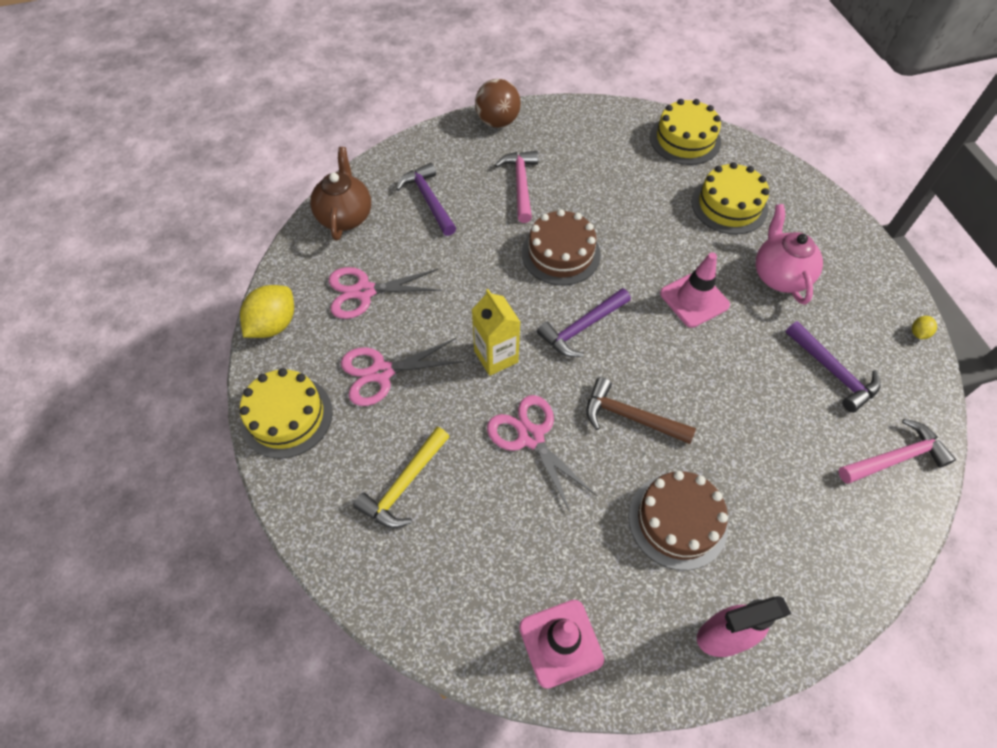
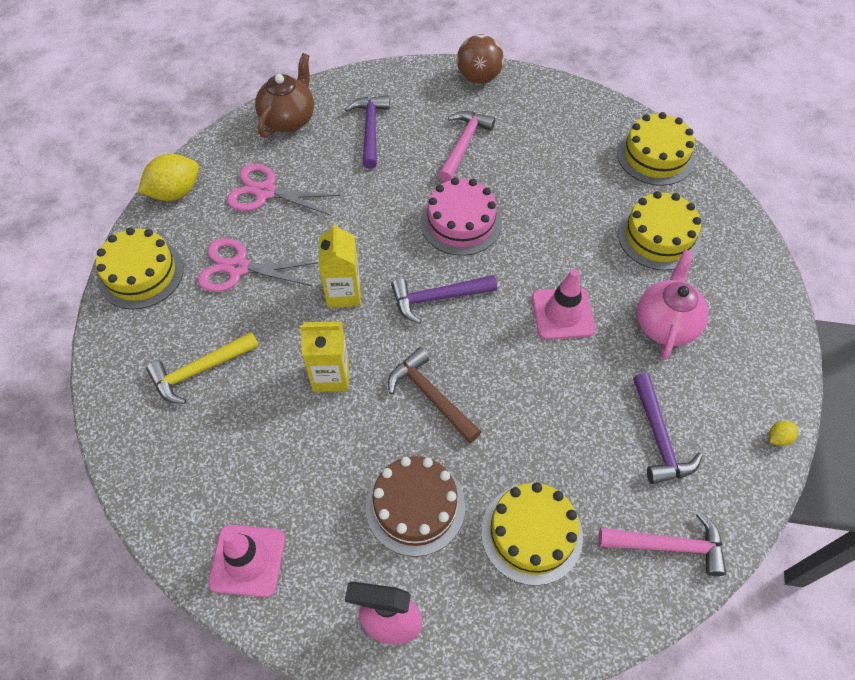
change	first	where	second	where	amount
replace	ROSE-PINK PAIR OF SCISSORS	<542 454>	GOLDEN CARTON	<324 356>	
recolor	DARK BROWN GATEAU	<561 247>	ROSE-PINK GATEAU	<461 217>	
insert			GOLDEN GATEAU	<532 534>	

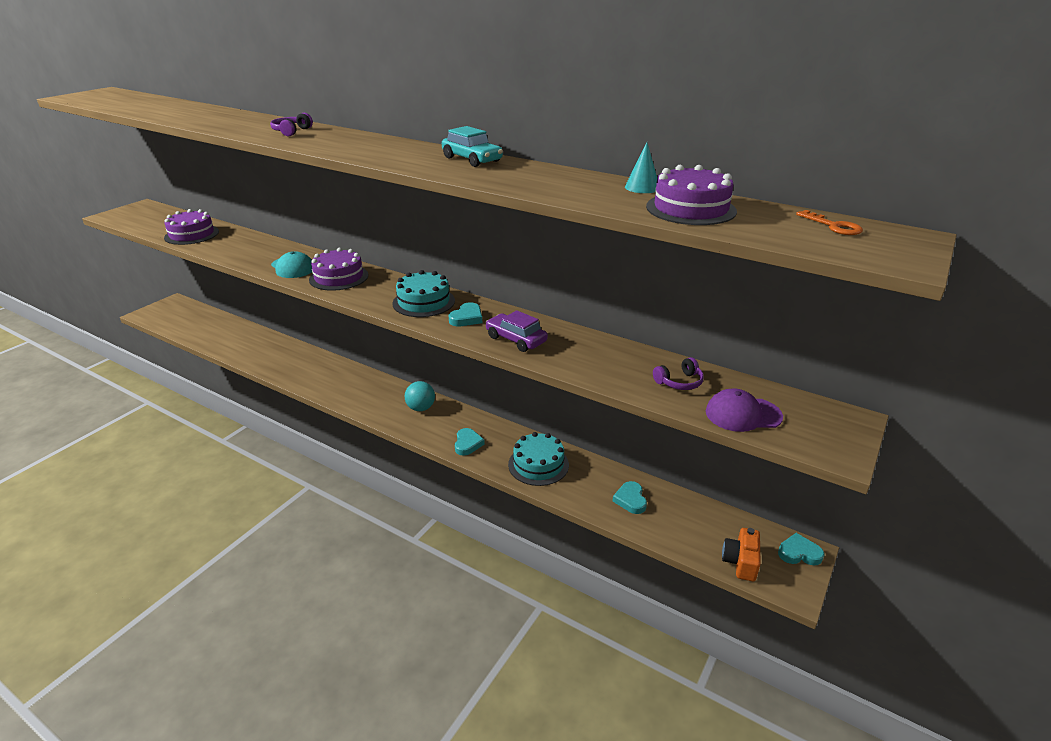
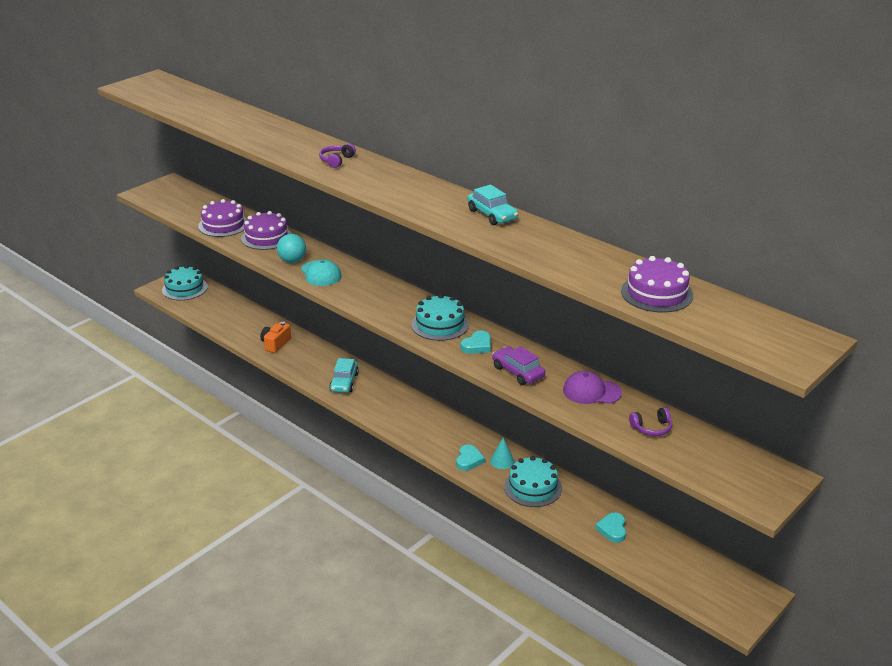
change	first	where	second	where	amount
insert			AQUA GATEAU	<185 282>	
move	PURPLE GATEAU	<339 269>		<266 230>	
move	ORANGE PHOTO CAMERA	<741 554>		<275 337>	
move	AQUA PLAY BALL	<420 396>		<291 248>	
insert			AQUA CAR	<344 375>	
move	AQUA CONE SHAPE	<641 167>		<502 453>	
move	PURPLE PEAKED CAP	<744 410>		<592 387>	
delete	AQUA HEART	<801 549>			
delete	ORANGE LATCHKEY	<829 222>			

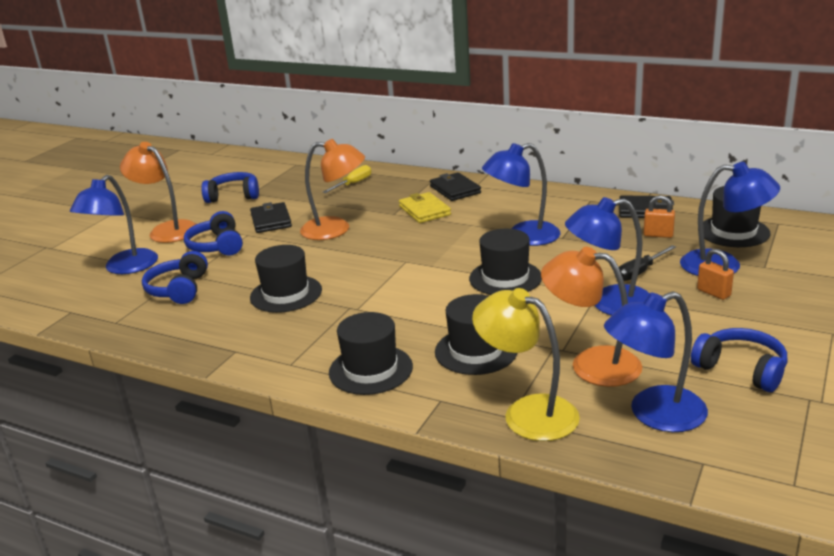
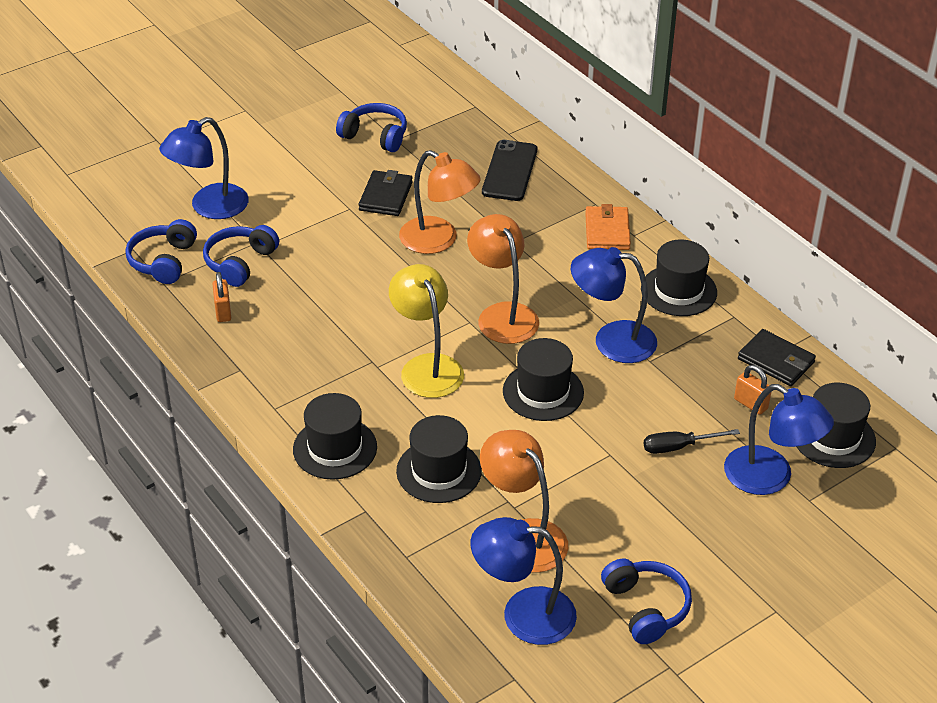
change	first	where	second	where	amount
move	ROYAL BLUE HEADSET	<213 233>		<161 251>	
move	ORANGE PADLOCK	<715 274>		<222 297>	
move	GOLDEN READING LAMP	<526 364>		<426 331>	
move	ORANGE READING LAMP	<158 192>		<503 279>	
replace	GOLDEN SCREWDRIVER	<347 179>	JET-BLACK PHONE	<509 170>	
recolor	JET-BLACK BILLFOLD	<455 186>	ORANGE BILLFOLD	<608 227>	
move	JET-BLACK TALL HAT	<286 279>		<679 277>	
delete	GOLDEN BILLFOLD	<425 207>			
delete	ROYAL BLUE READING LAMP	<607 256>			

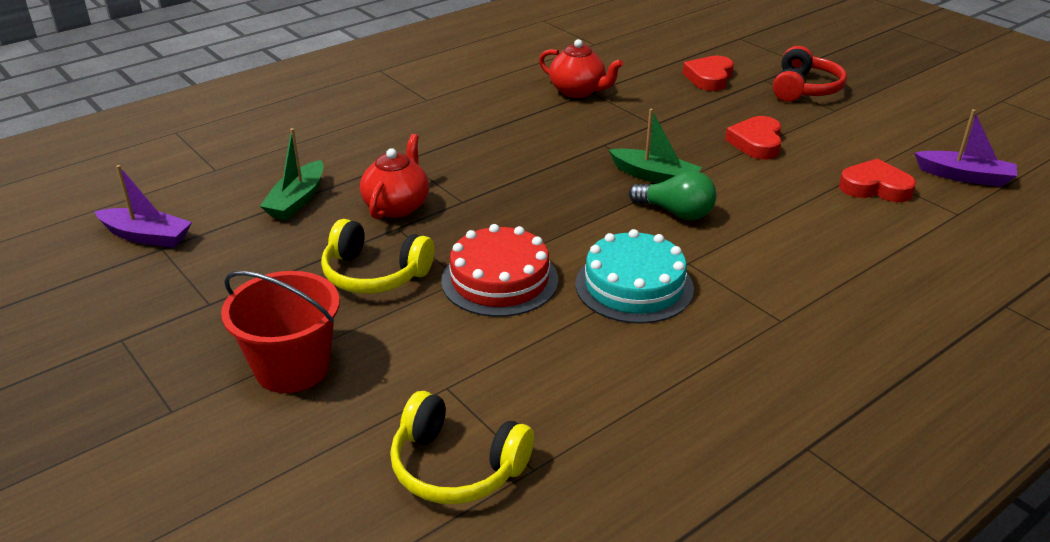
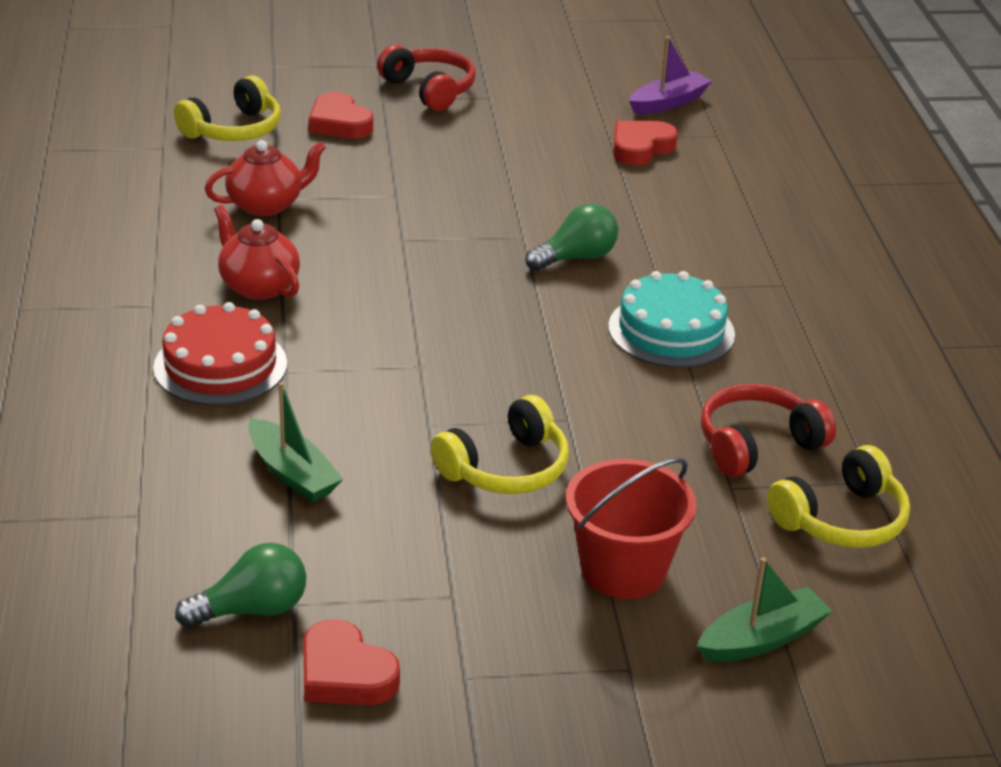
change	first	where	second	where	amount
move	SCARLET GATEAU	<499 270>		<220 353>	
insert			GOLDEN HEADSET	<227 108>	
replace	PURPLE TOY BOAT	<143 206>	LEAF-GREEN LIGHTBULB	<240 585>	
move	SCARLET TEA POT	<394 176>		<257 252>	
move	SCARLET HEART	<753 137>		<351 662>	
move	LEAF-GREEN TOY BOAT	<655 146>		<764 609>	
insert			SCARLET HEADSET	<768 430>	

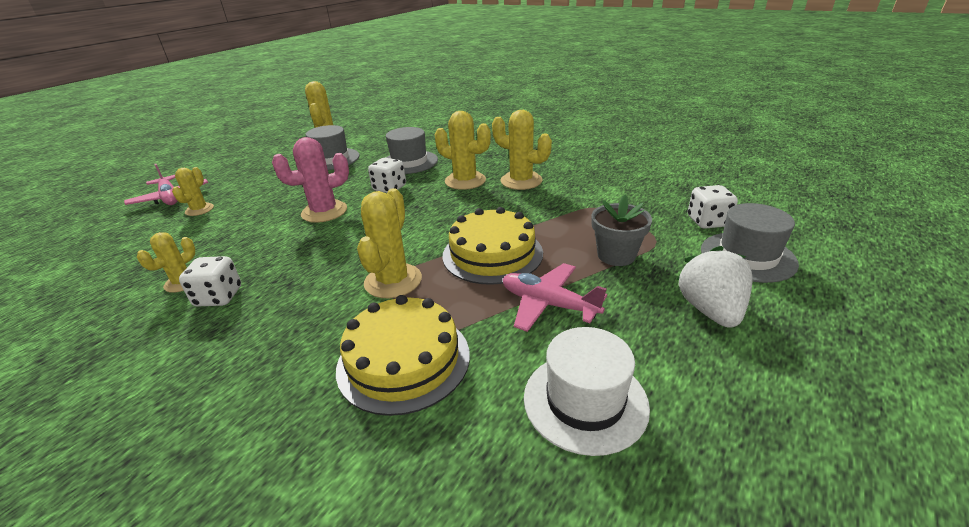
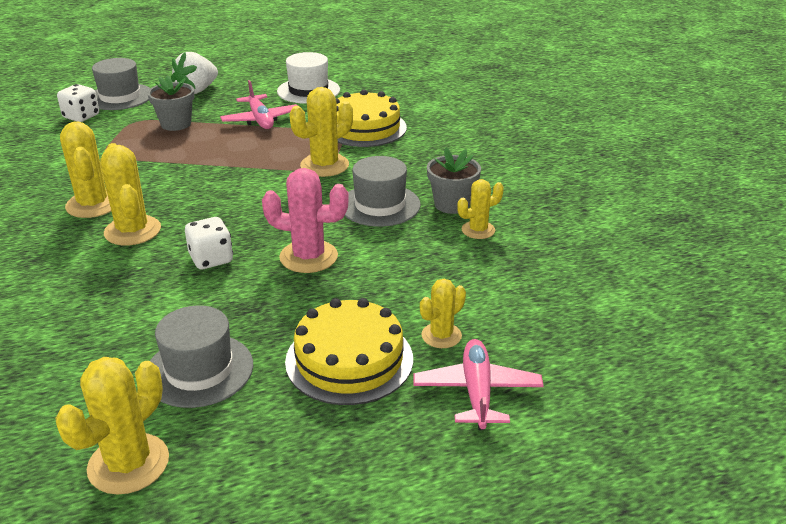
change	first	where	second	where	amount
move	GOLDEN GATEAU	<493 246>		<349 351>	
move	GREY TALL HAT	<412 150>		<382 191>	
replace	SNOW-WHITE DICE	<210 281>	GREY POTTED PLANT	<454 181>	

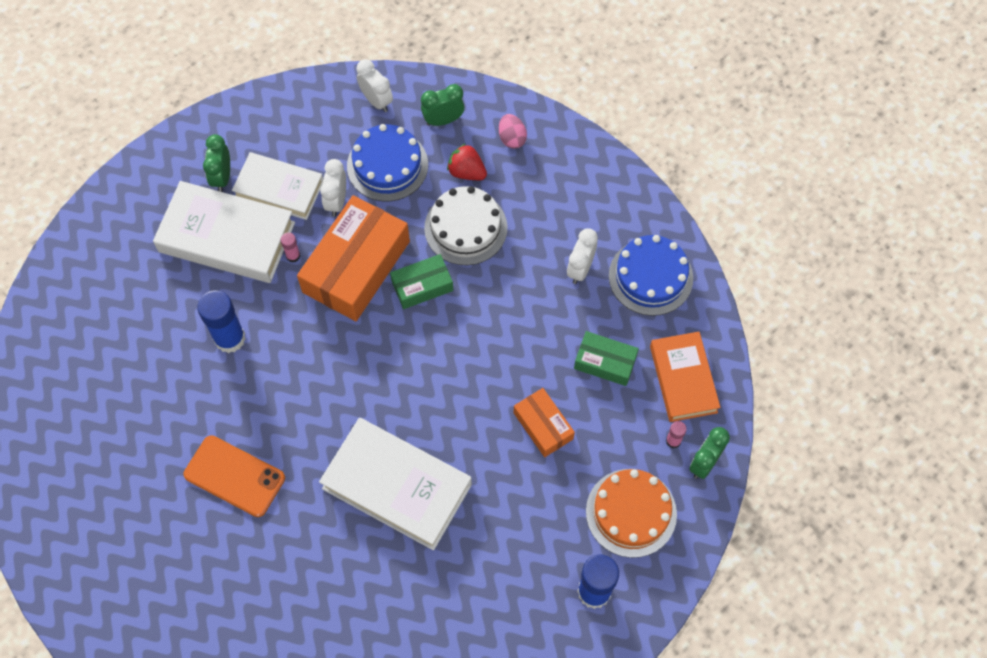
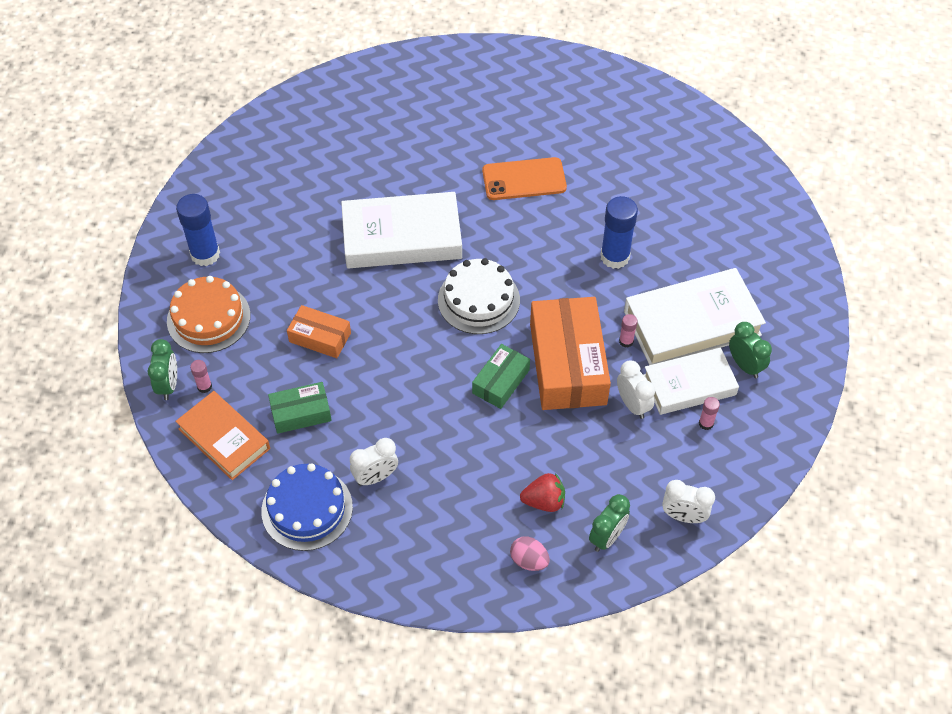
change	first	where	second	where	amount
rotate	SNOW-WHITE CLOCK	<582 256>		<374 462>	75 degrees clockwise
move	SNOW-WHITE GATEAU	<465 225>		<479 296>	
insert			ROSE-PINK GLUE STICK	<709 413>	
delete	ROYAL BLUE GATEAU	<387 162>			

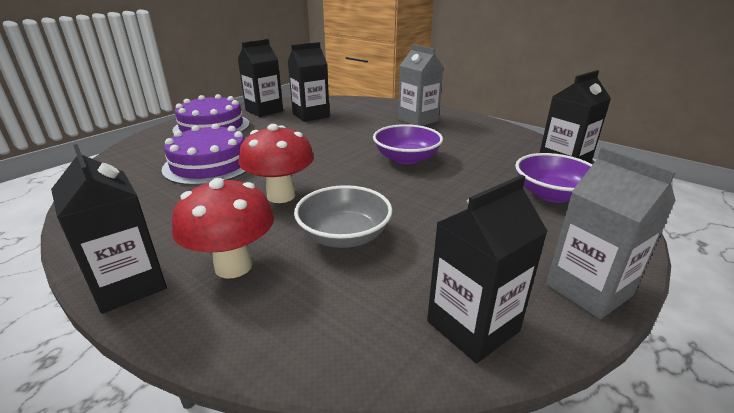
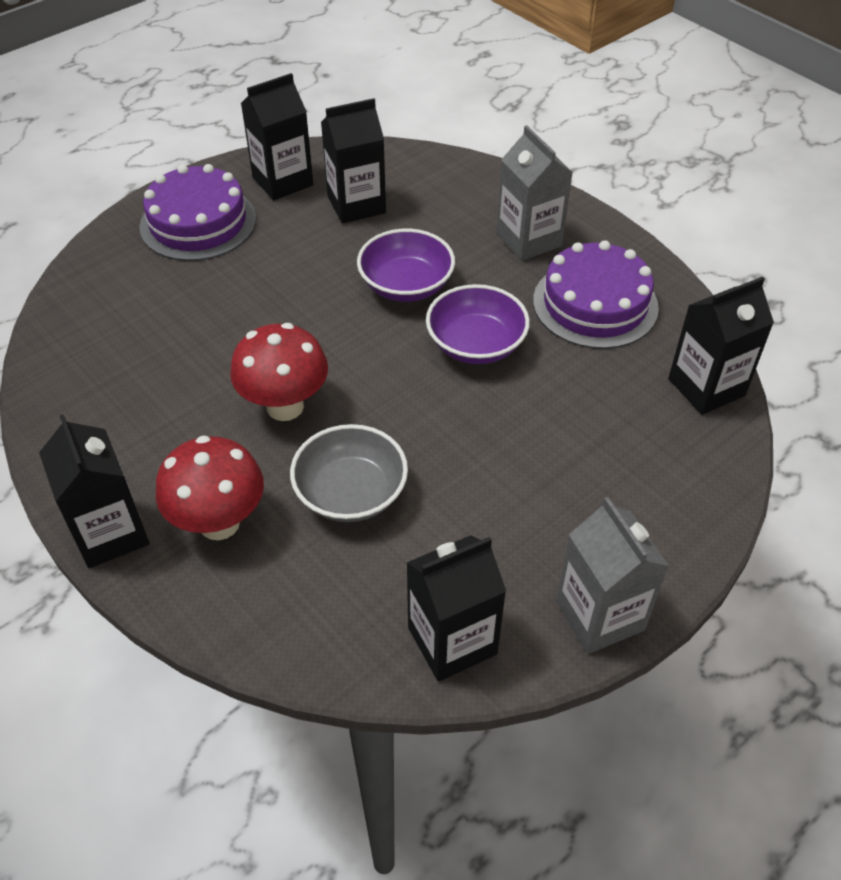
change	first	where	second	where	amount
move	PURPLE BOWL	<554 178>		<406 265>	
move	PURPLE GATEAU	<203 154>		<596 294>	

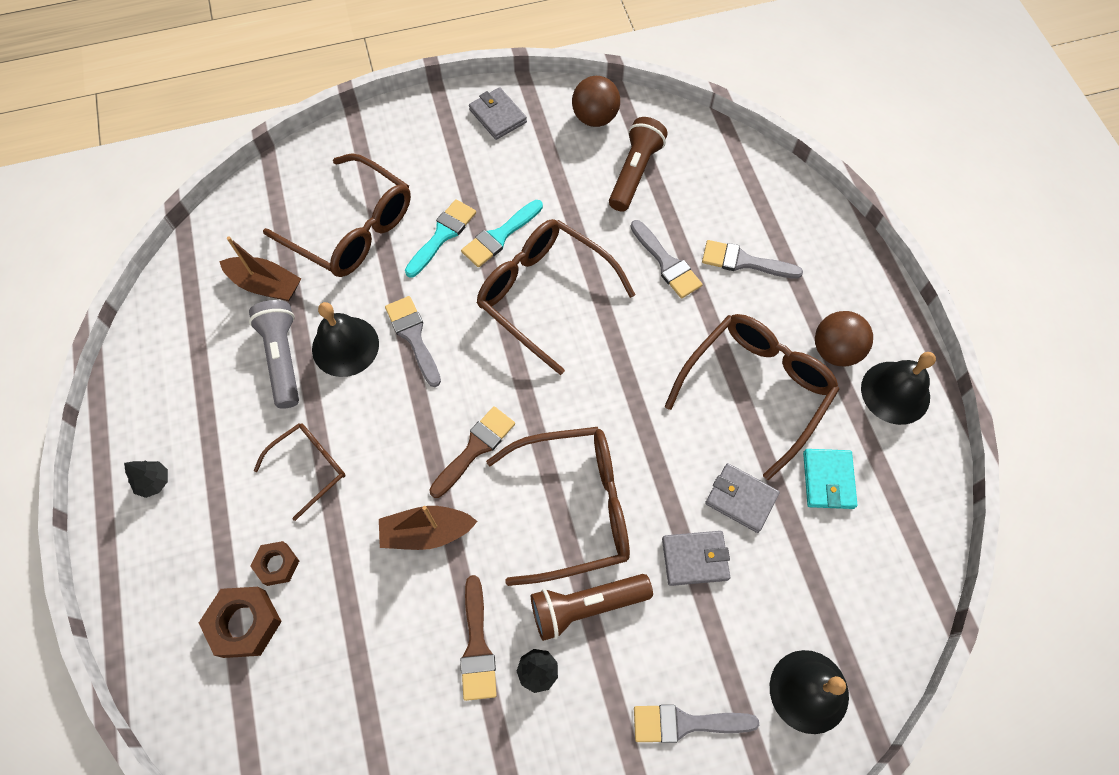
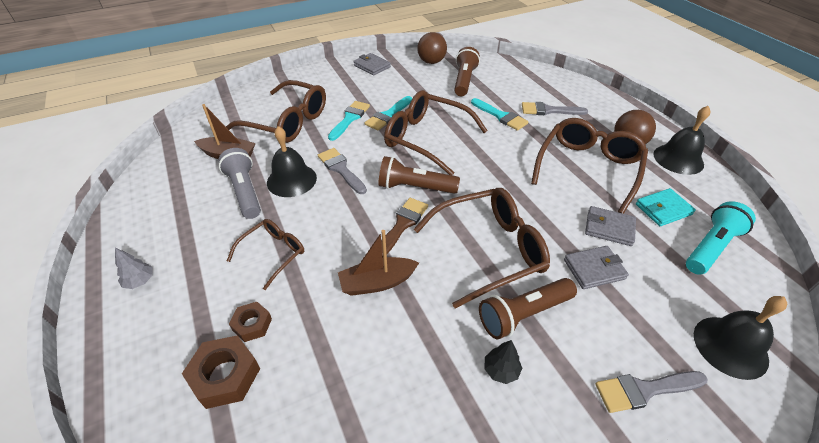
change	first	where	second	where	amount
recolor	JET-BLACK TREE	<146 479>	GREY TREE	<134 268>	
insert			DARK BROWN POCKET TORCH	<419 175>	
recolor	GREY PAINT BRUSH	<666 259>	AQUA PAINT BRUSH	<499 114>	
rotate	AQUA BILLFOLD	<830 479>		<666 207>	75 degrees clockwise
insert			AQUA POCKET TORCH	<721 238>	
delete	DARK BROWN PAINT BRUSH	<478 638>			

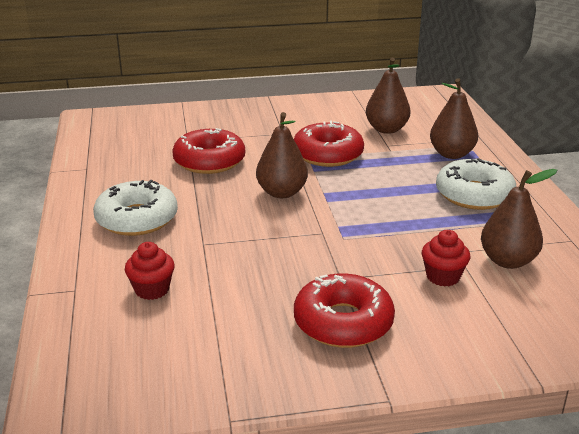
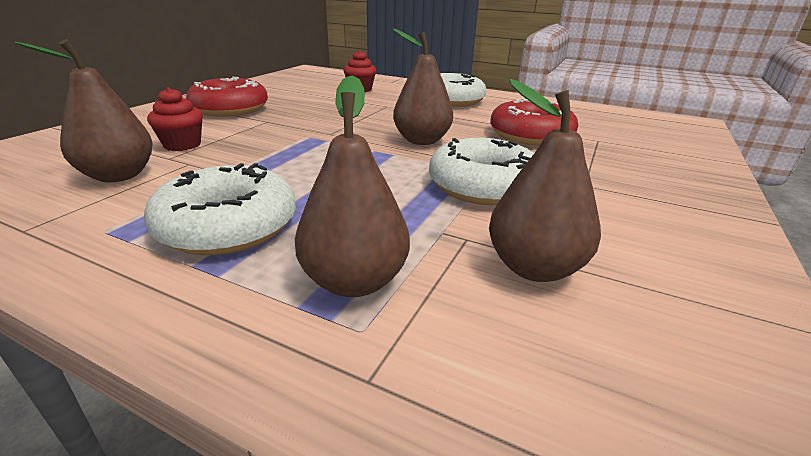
change	first	where	second	where	amount
recolor	SCARLET GLAZED DONUT	<329 144>	SNOW-WHITE GLAZED DONUT	<481 171>	

